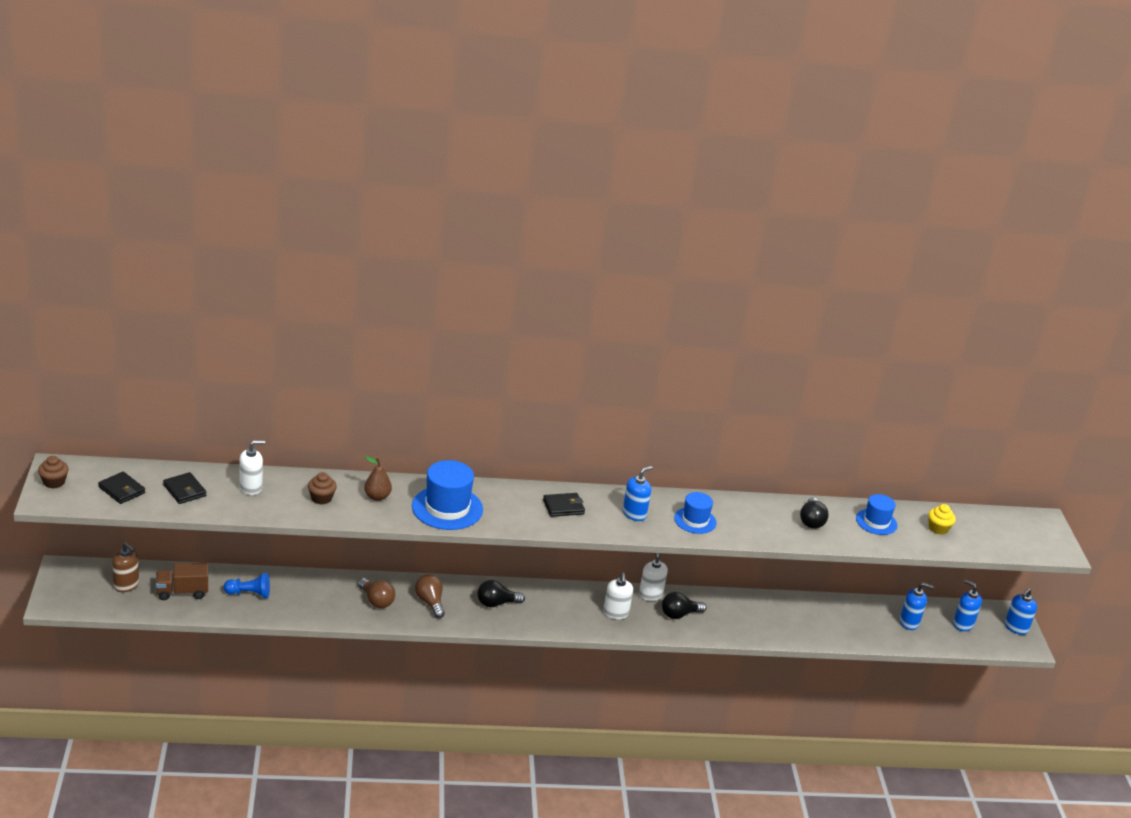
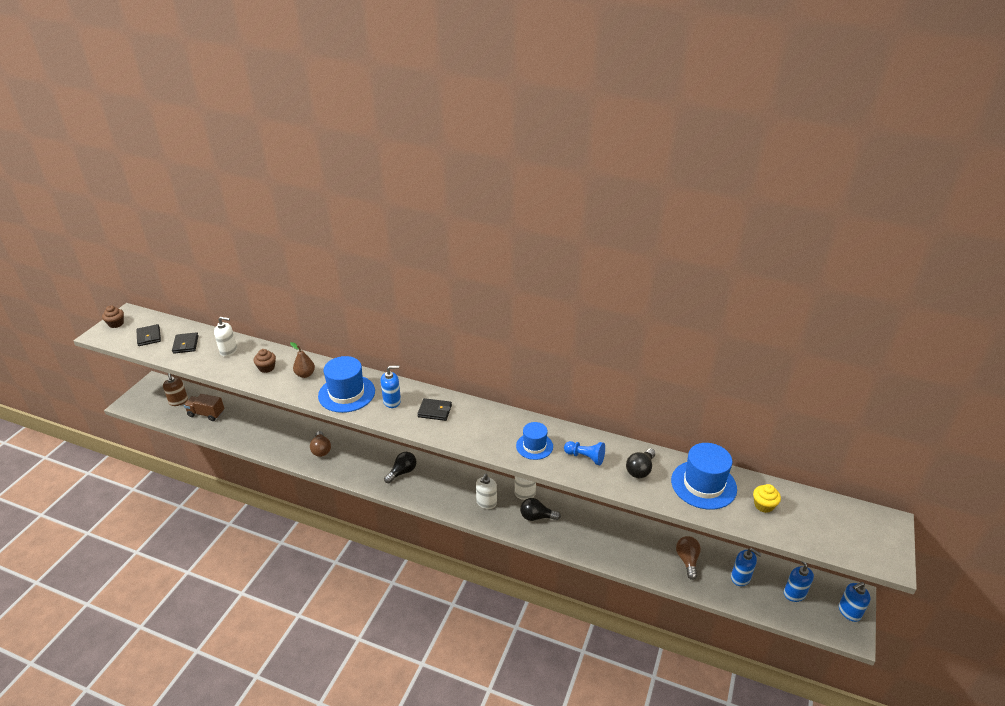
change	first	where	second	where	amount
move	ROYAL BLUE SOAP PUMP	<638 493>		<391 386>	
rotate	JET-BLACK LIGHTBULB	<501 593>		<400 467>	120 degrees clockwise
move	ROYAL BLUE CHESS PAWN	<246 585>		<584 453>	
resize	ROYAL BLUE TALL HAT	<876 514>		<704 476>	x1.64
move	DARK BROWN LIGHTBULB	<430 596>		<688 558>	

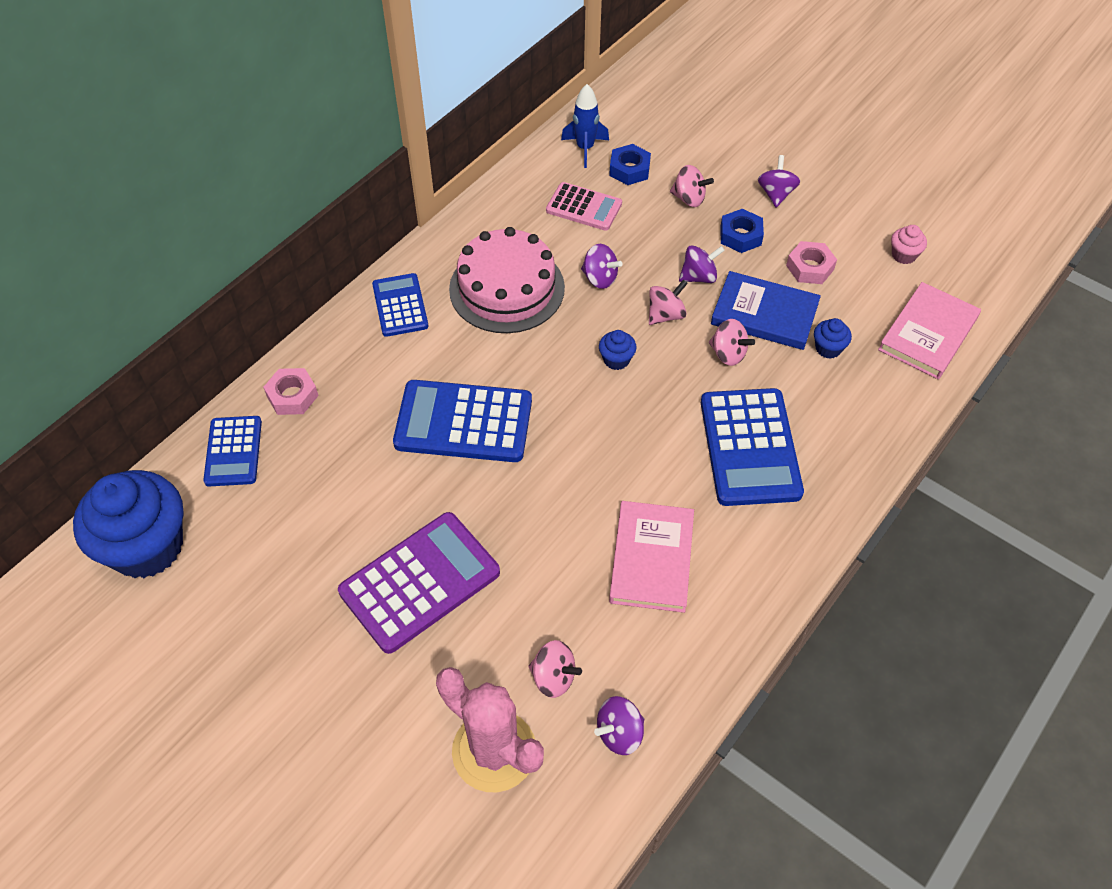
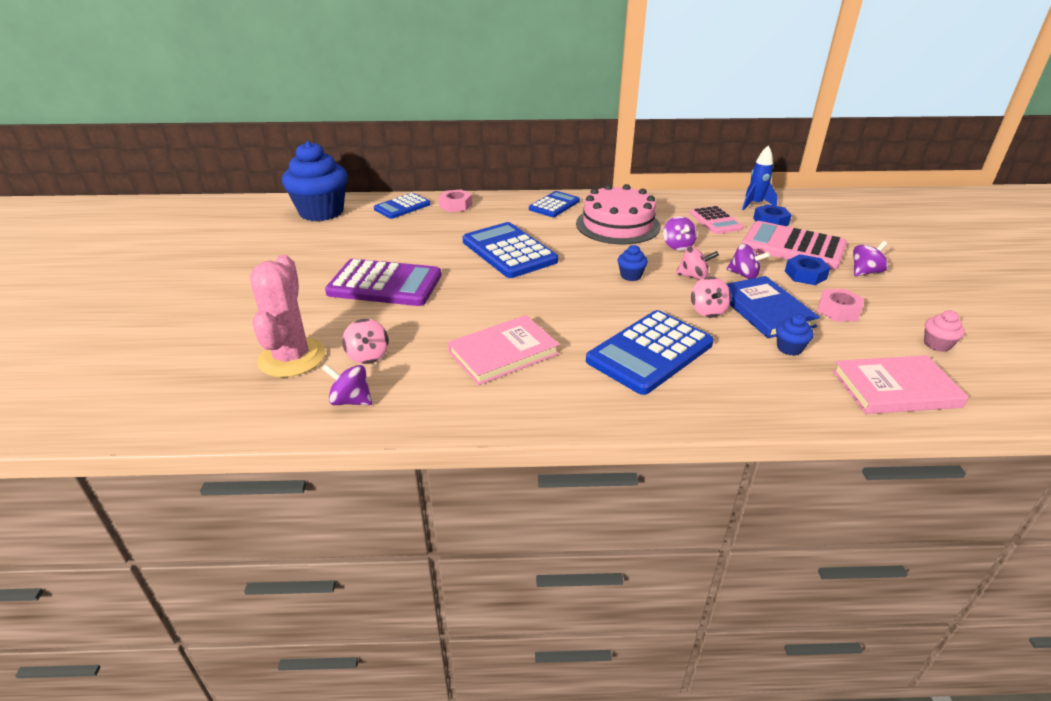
change	first	where	second	where	amount
replace	ROSE-PINK TOY TOP	<692 186>	ROSE-PINK CALCULATOR	<794 245>	

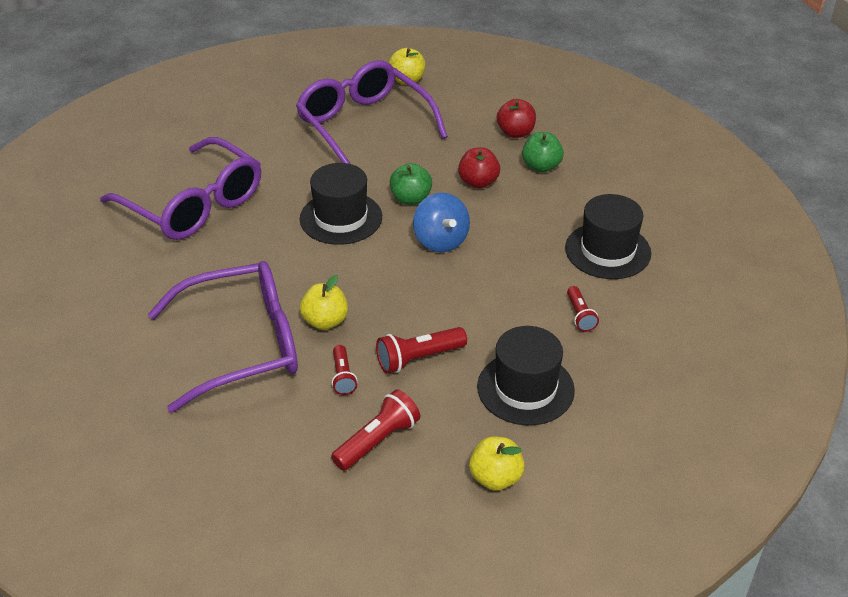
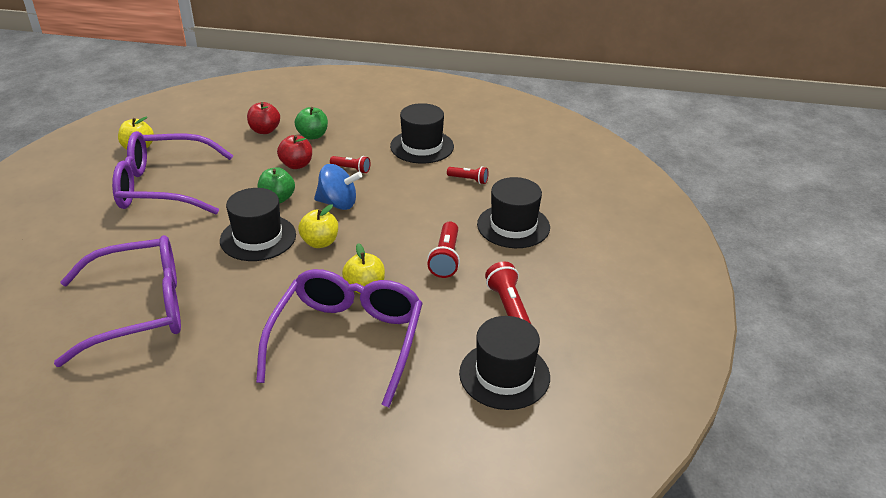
change	first	where	second	where	amount
move	GOLDEN APPLE FRUIT	<497 464>		<318 226>	
move	SCARLET POCKET TORCH	<344 370>		<350 164>	
insert			JET-BLACK TALL HAT	<504 363>	

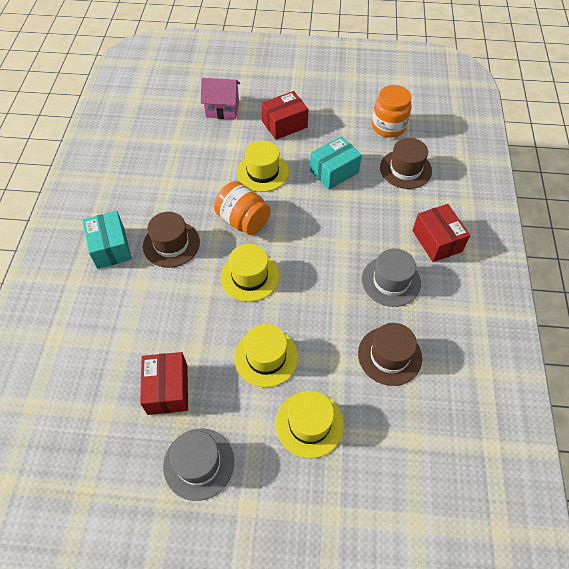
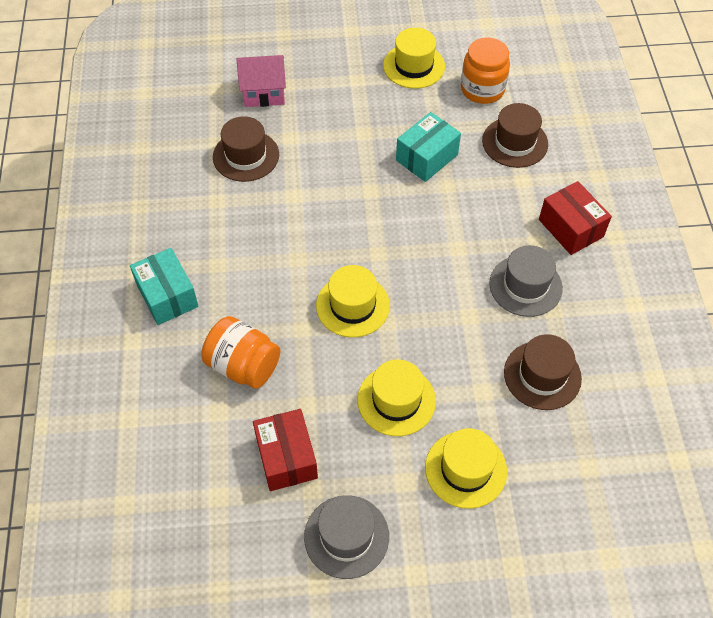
change	first	where	second	where	amount
move	ORANGE JAM JAR	<242 208>		<240 352>	
move	DARK BROWN TALL HAT	<171 240>		<246 149>	
move	GOLDEN TALL HAT	<263 166>		<414 58>	
delete	SCARLET PARCEL	<284 115>			

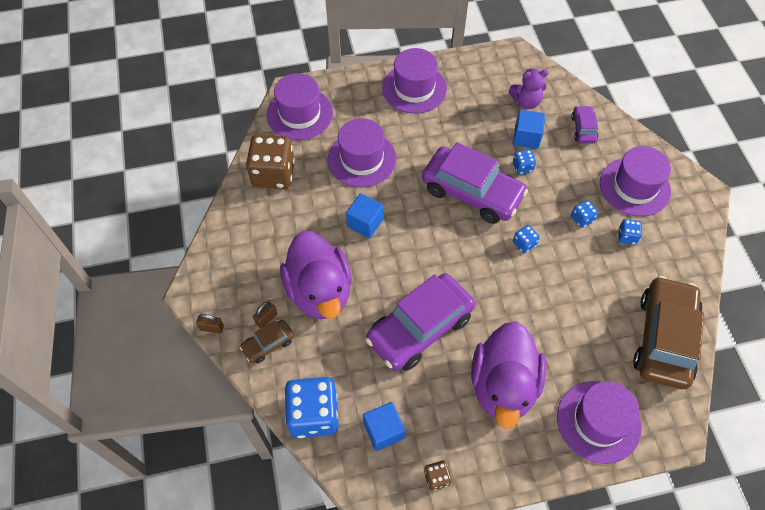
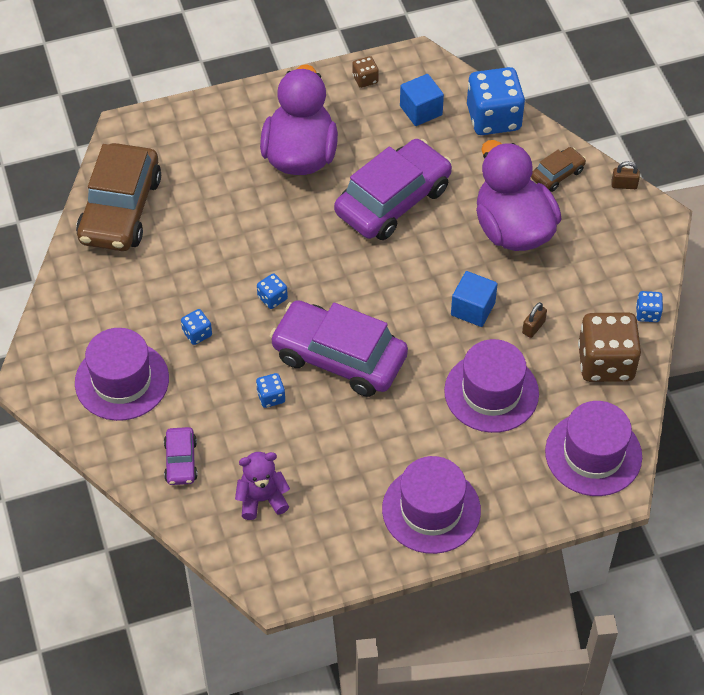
change	first	where	second	where	amount
move	DARK BROWN PADLOCK	<265 315>		<534 320>	
move	ROYAL BLUE DICE	<630 232>		<649 306>	
delete	ROYAL BLUE SOLID CUBE	<529 129>			
delete	PURPLE TALL HAT	<599 422>			

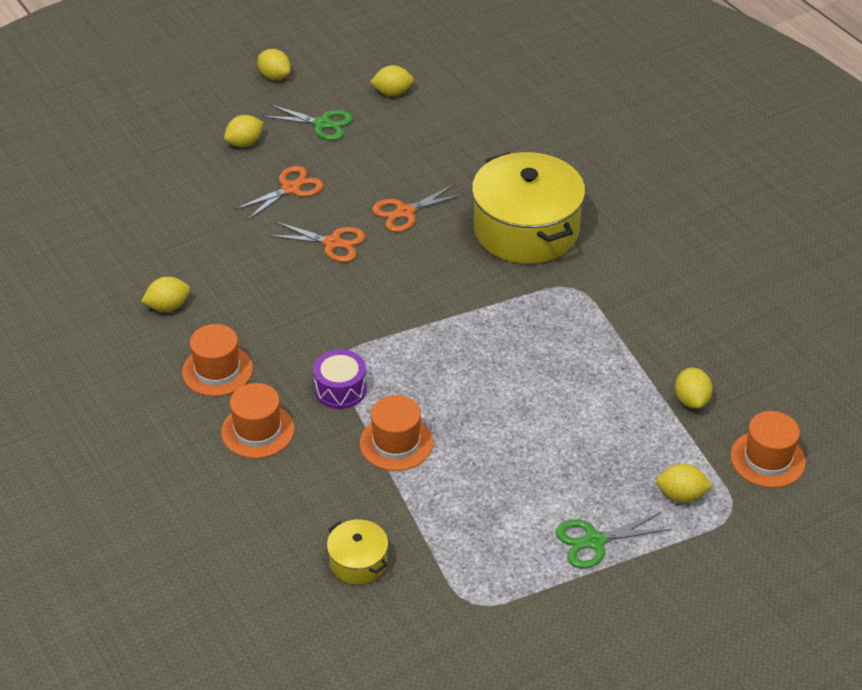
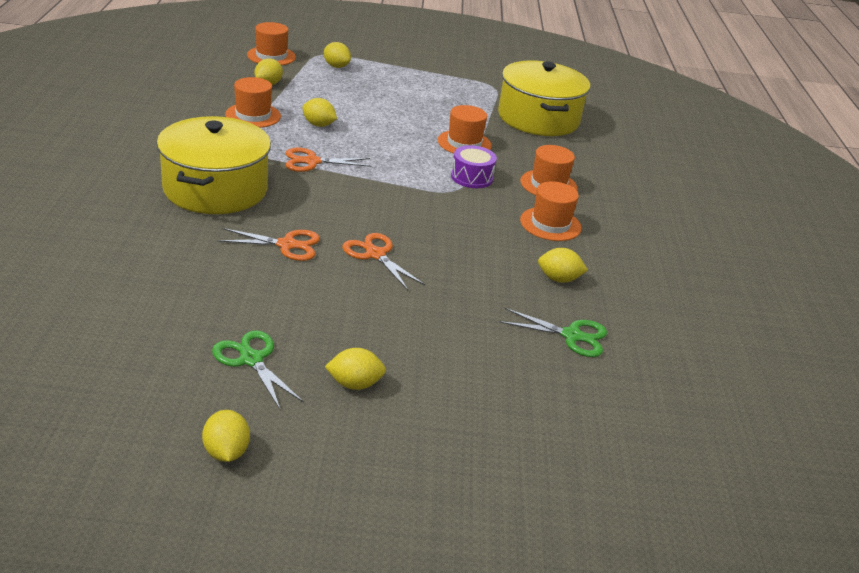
change	first	where	second	where	amount
insert			ORANGE TALL HAT	<253 102>	
move	ORANGE PAIR OF SCISSORS	<279 193>		<328 160>	
move	GOLDEN CITRUS FRUIT	<392 80>		<320 112>	
resize	GOLDEN POT	<357 552>		<544 98>	x2.21
move	LEAF-GREEN PAIR OF SCISSORS	<613 540>		<553 332>	

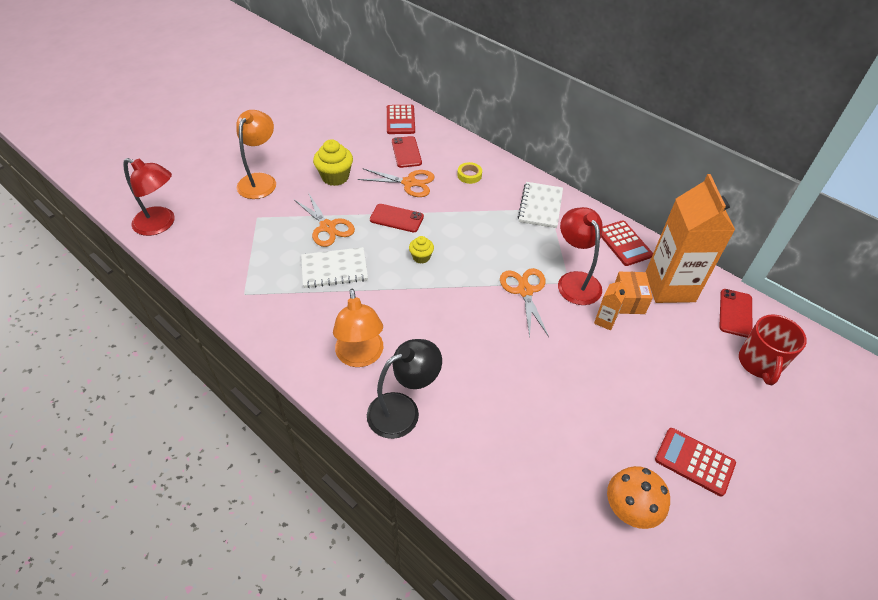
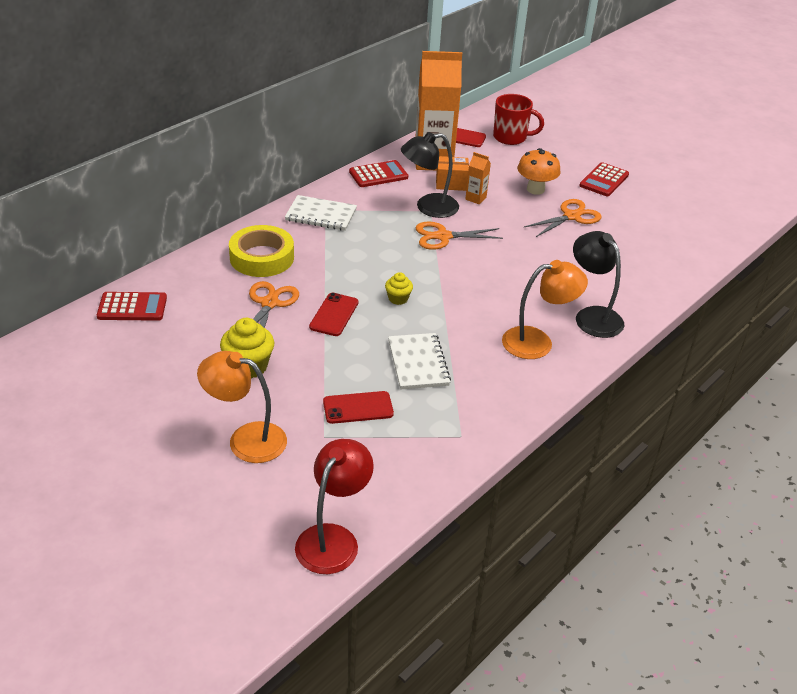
change	first	where	second	where	amount
resize	GOLDEN STICKY TAPE	<469 173>		<261 251>	x2.14
move	SCARLET PHONE	<407 152>		<358 407>	
recolor	SCARLET READING LAMP	<580 256>	JET-BLACK READING LAMP	<430 175>	
move	ORANGE FUNGUS	<638 497>		<539 171>	
move	ORANGE PAIR OF SCISSORS	<324 219>		<563 218>	

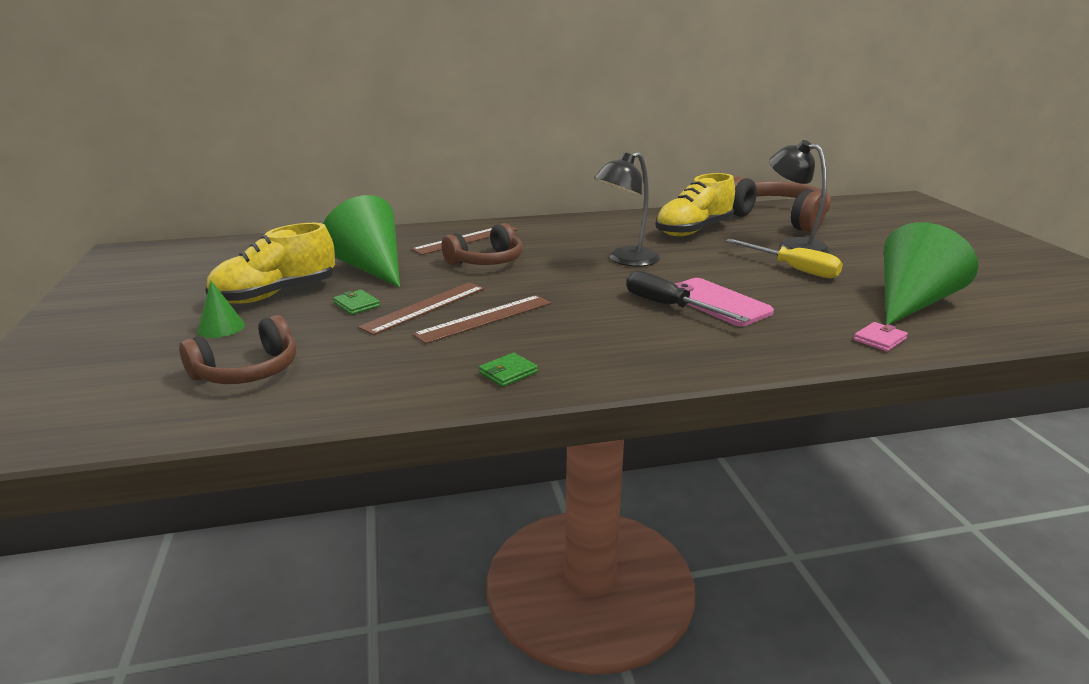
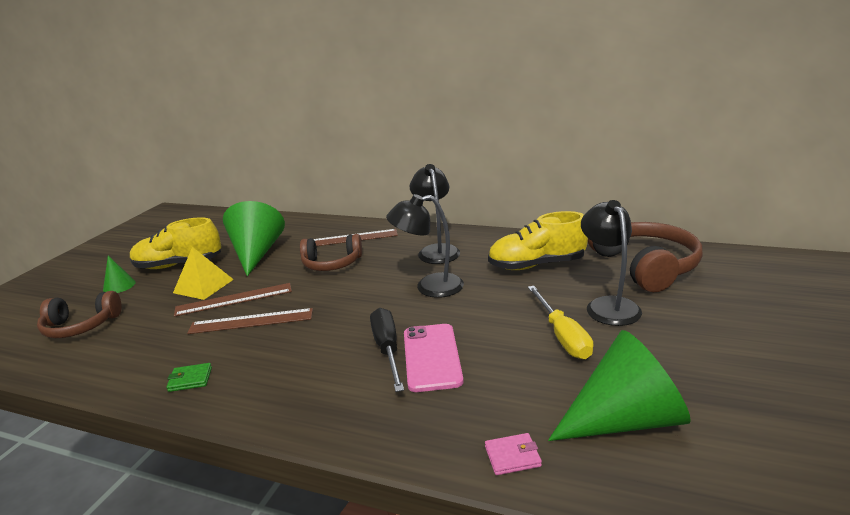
change	first	where	second	where	amount
replace	LEAF-GREEN BILLFOLD	<356 302>	GOLDEN PYRAMID SHAPE	<203 273>	
insert			JET-BLACK READING LAMP	<435 214>	

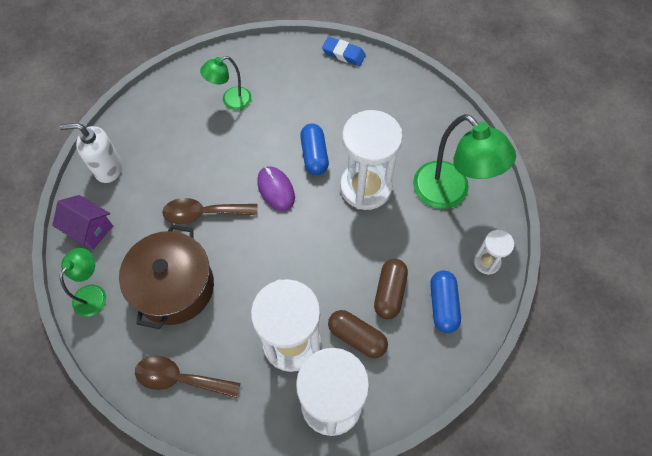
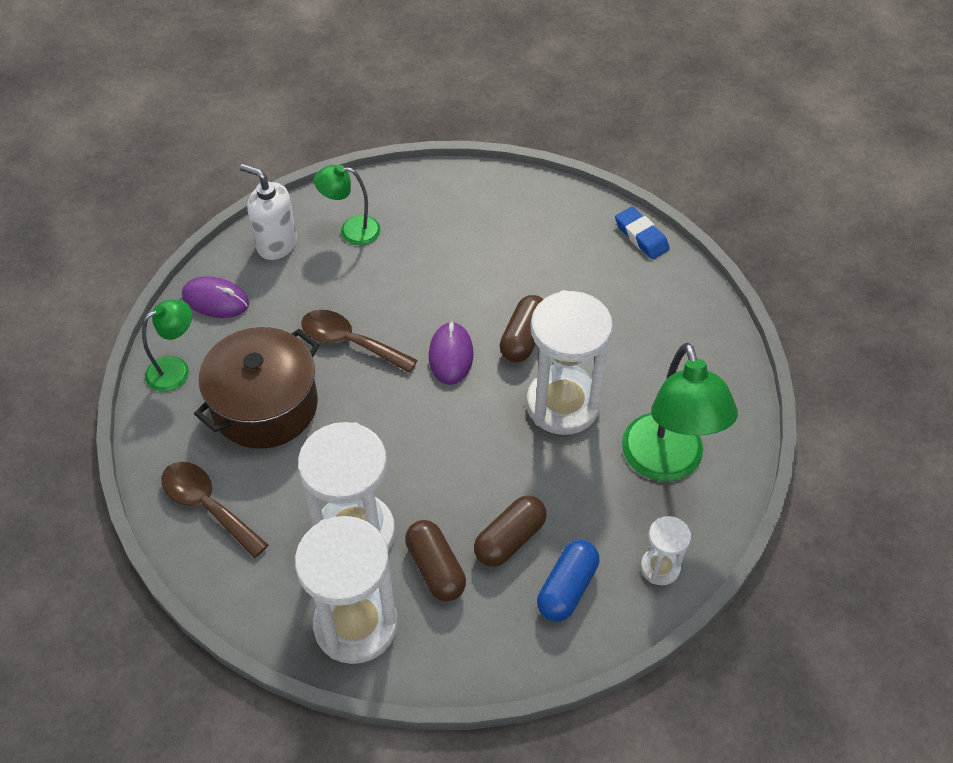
change	first	where	second	where	amount
replace	PURPLE HOUSE	<82 222>	PURPLE PC MOUSE	<215 297>	
move	LEAF-GREEN READING LAMP	<225 83>		<347 205>	
recolor	ROYAL BLUE CAPSULE	<314 149>	DARK BROWN CAPSULE	<521 328>	

